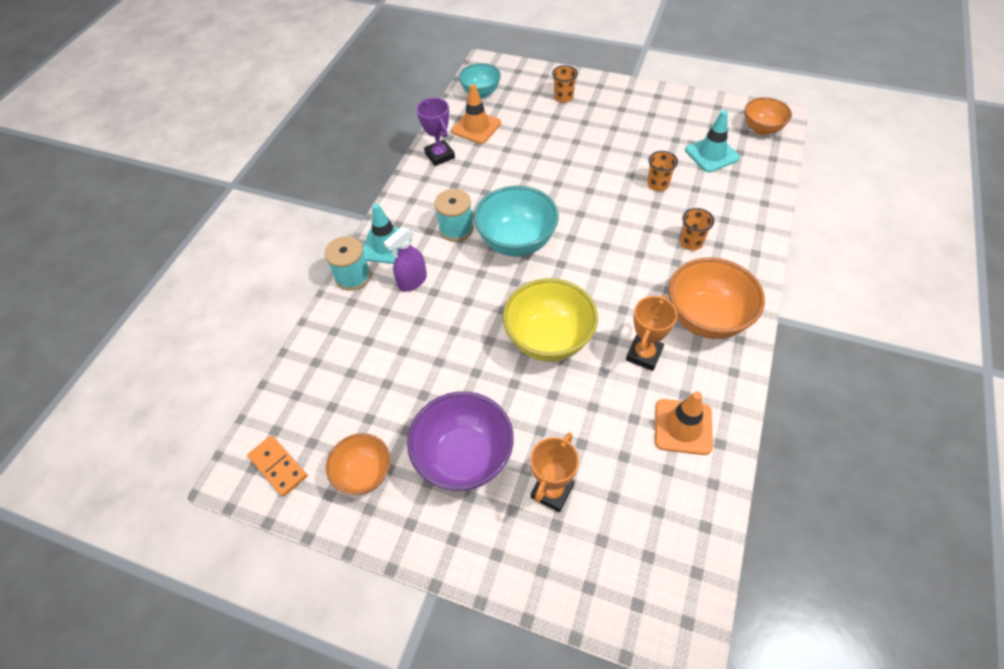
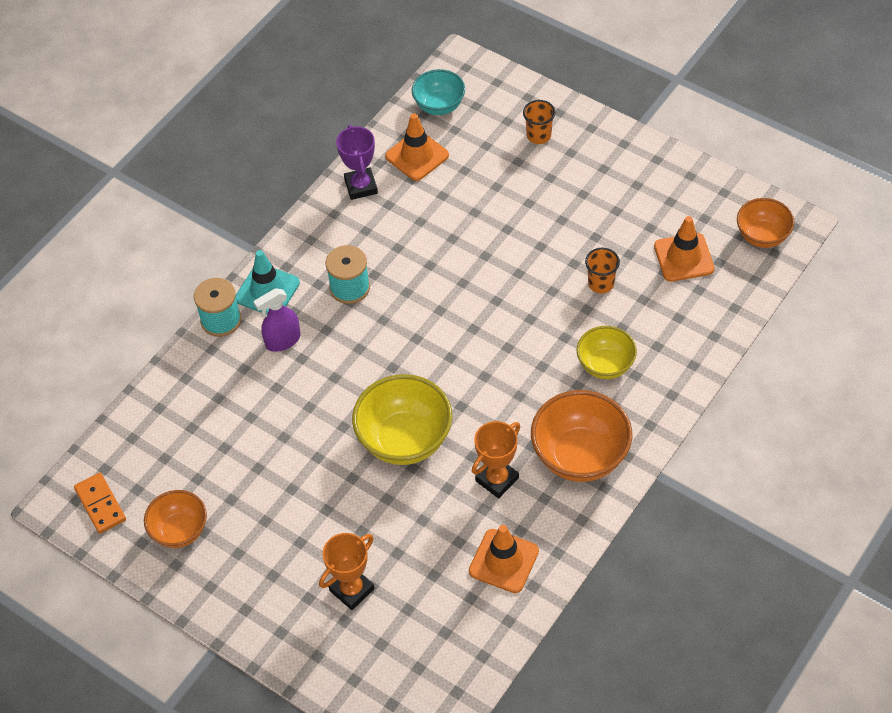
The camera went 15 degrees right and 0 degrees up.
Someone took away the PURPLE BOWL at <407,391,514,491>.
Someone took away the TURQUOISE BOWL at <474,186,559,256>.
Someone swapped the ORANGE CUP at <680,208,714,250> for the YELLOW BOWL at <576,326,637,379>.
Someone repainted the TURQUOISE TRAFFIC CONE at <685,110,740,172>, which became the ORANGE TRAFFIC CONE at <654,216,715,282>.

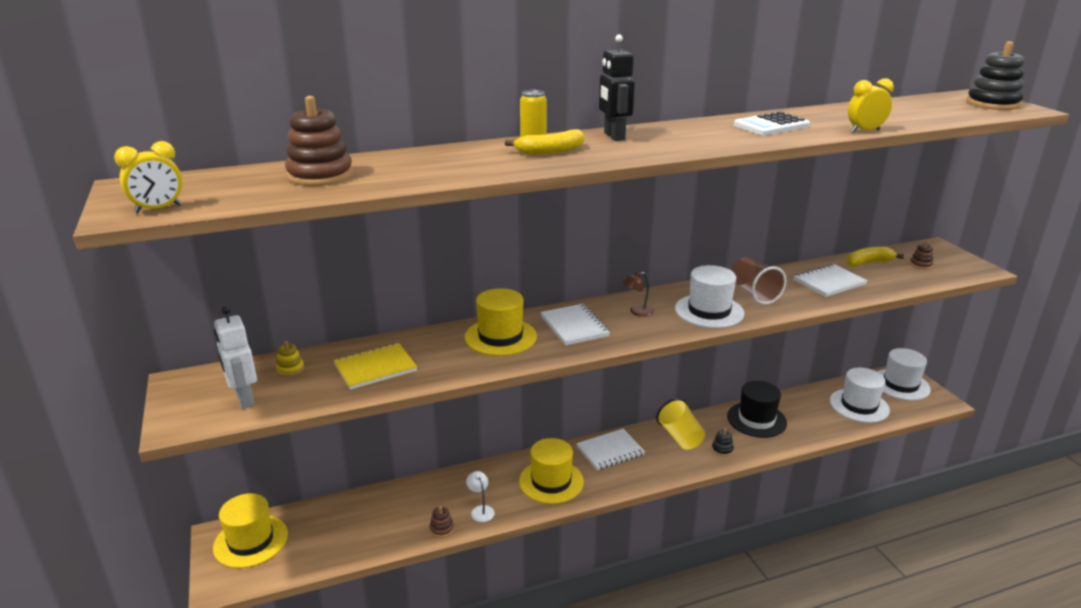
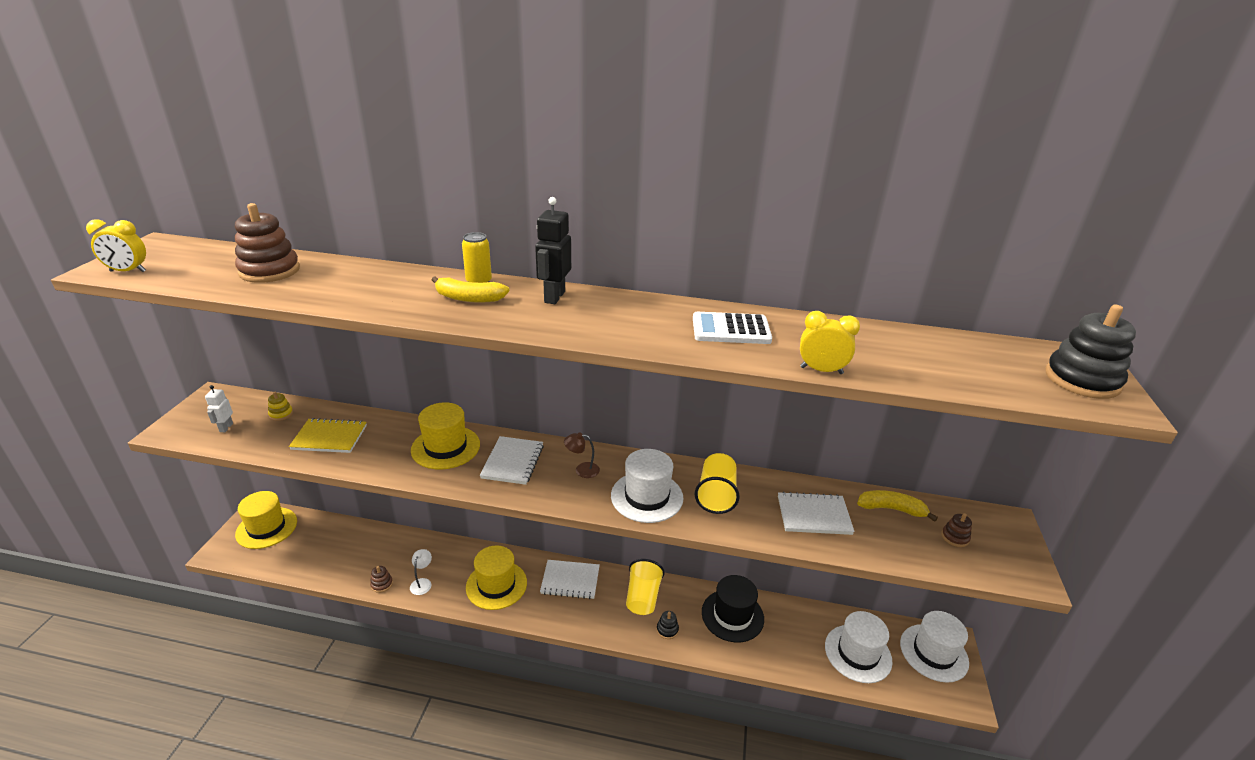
The camera went 30 degrees right and 5 degrees up.
Someone scaled the WHITE ROBOT at <214,306,257,409> by 0.60.
Someone repainted the BROWN CUP at <731,257,786,304>, which became the YELLOW CUP at <695,453,740,514>.

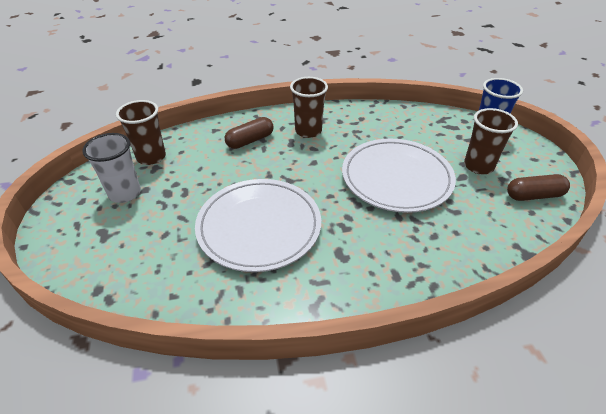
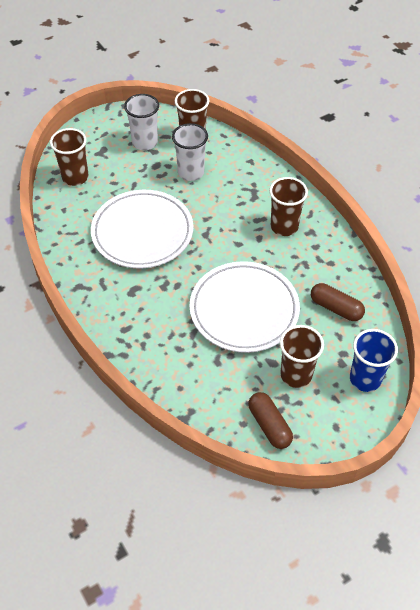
The camera went 70 degrees right and 10 degrees up.
Someone carried the BROWN CAPSULE from <225,117,274,149> to <311,283,365,321>.
Someone put down the BROWN CUP at <50,128,88,186>.
Someone put down the WHITE CUP at <172,123,208,181>.

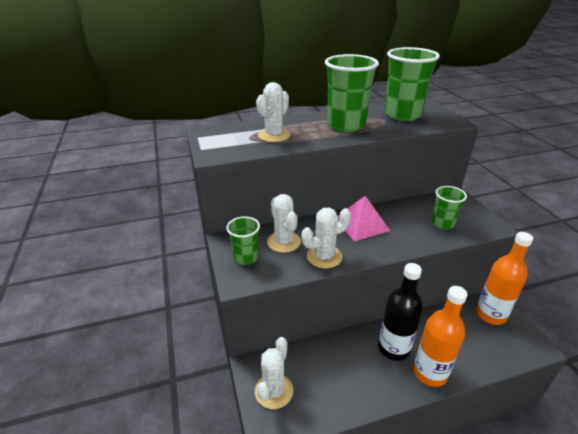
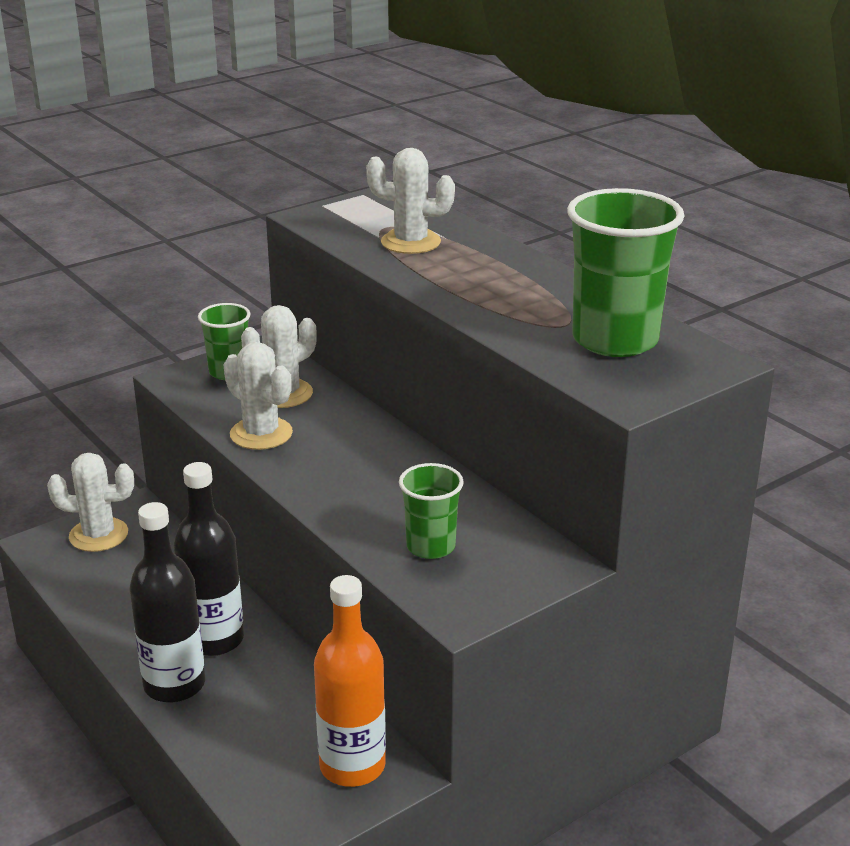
The camera went 70 degrees right and 5 degrees down.
Someone took away the GREEN CUP at <325,54,379,132>.
Someone took away the PINK PYRAMID at <338,196,390,241>.
Someone repainted the ORANGE BOTTLE at <413,286,468,387>, which became the BLACK BOTTLE at <130,502,205,703>.

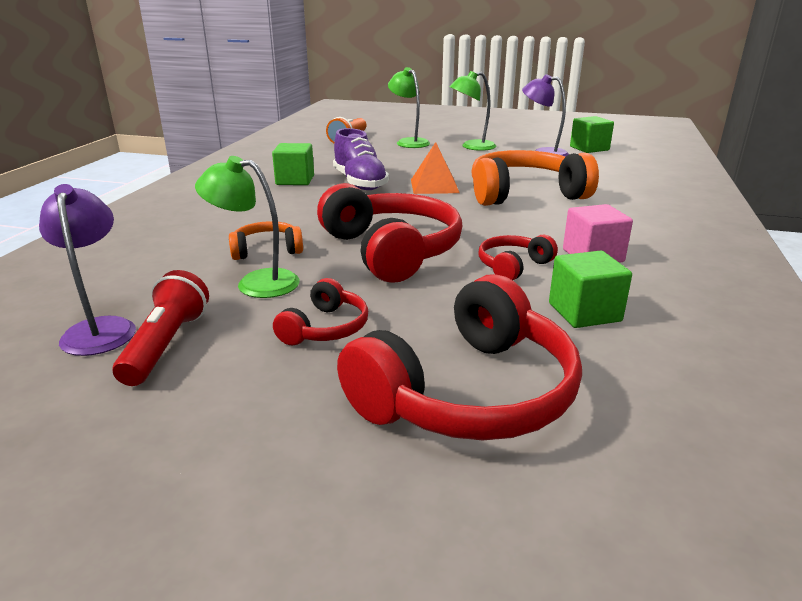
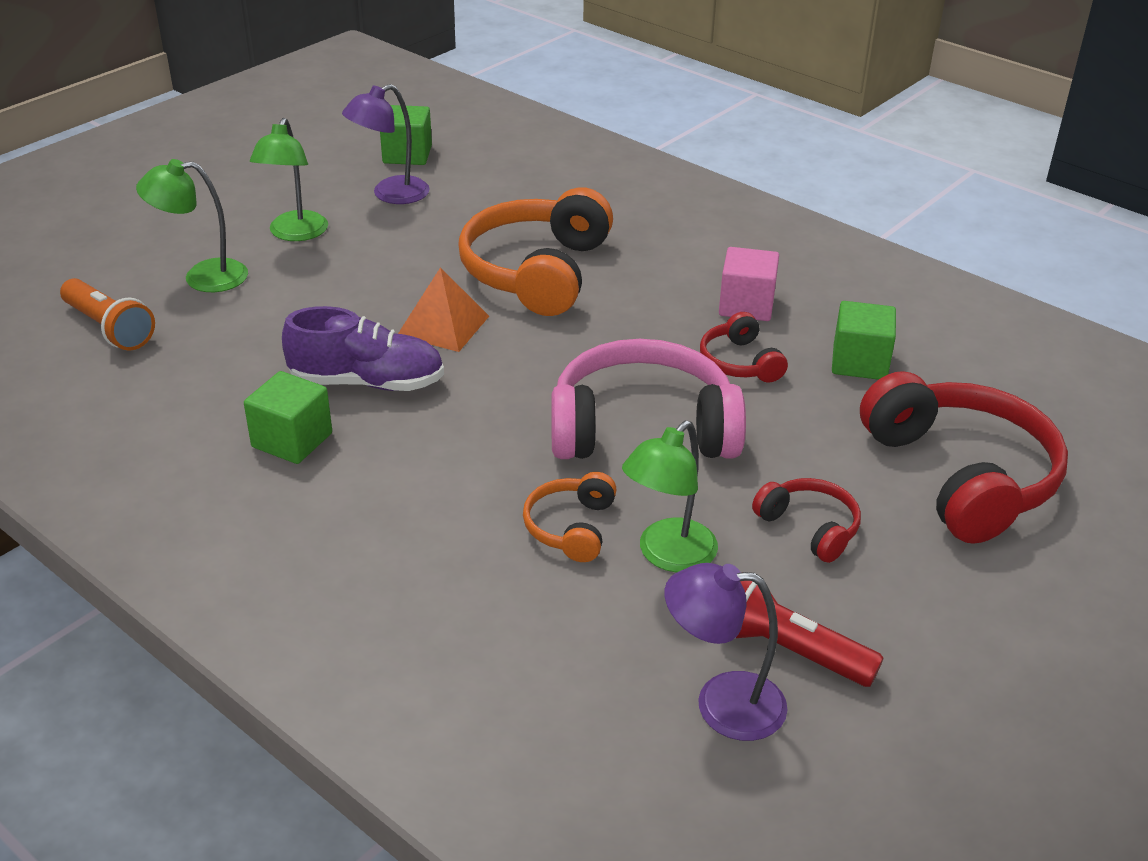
The camera went 65 degrees left and 10 degrees up.
Someone repainted the RED HEADPHONES at <317,183,462,283>, which became the PINK HEADPHONES at <551,339,746,459>.

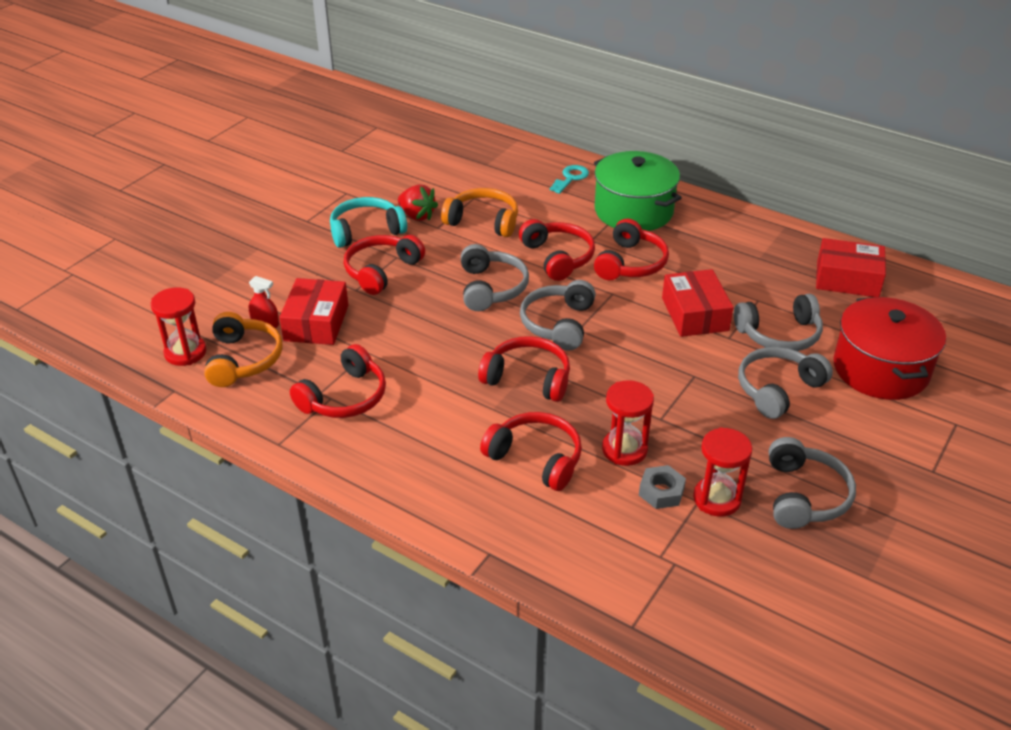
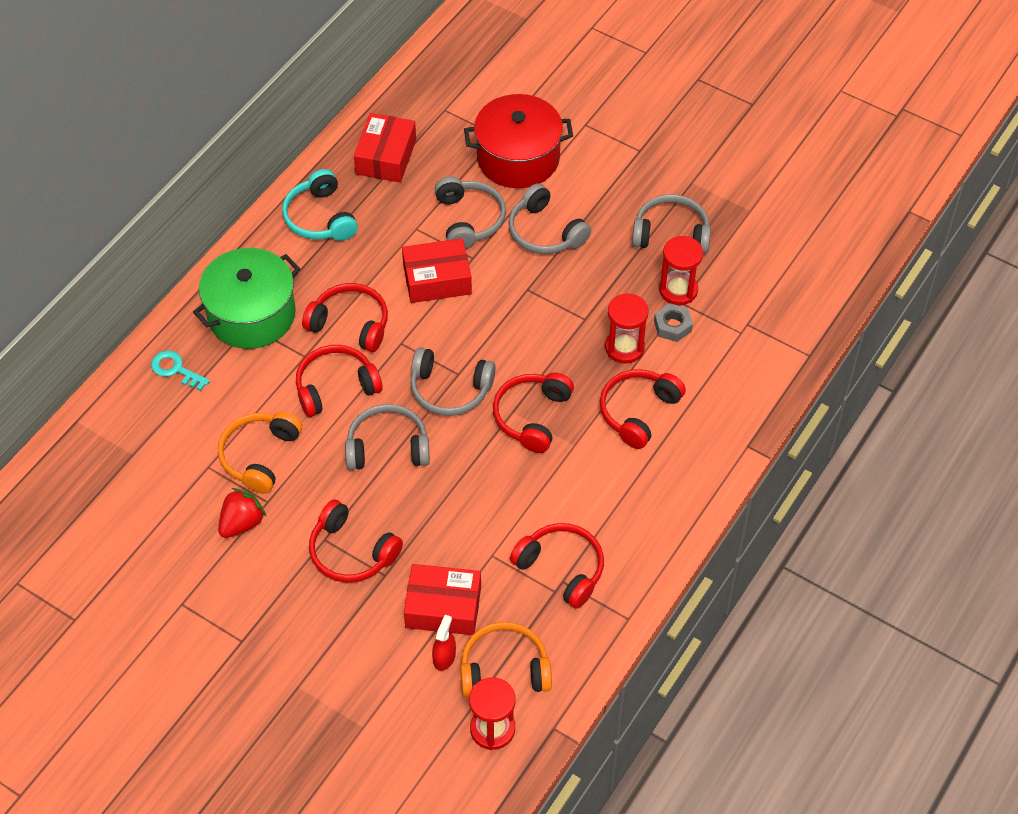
The camera went 90 degrees left and 15 degrees up.
Someone carried the TURQUOISE HEADPHONES from <330,197,407,248> to <282,169,358,241>.

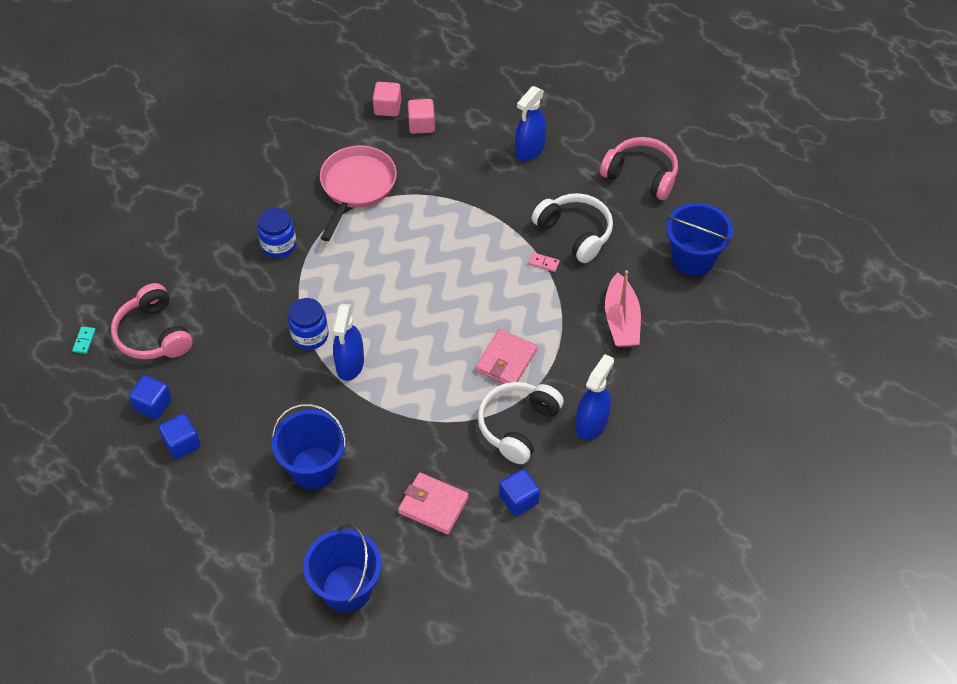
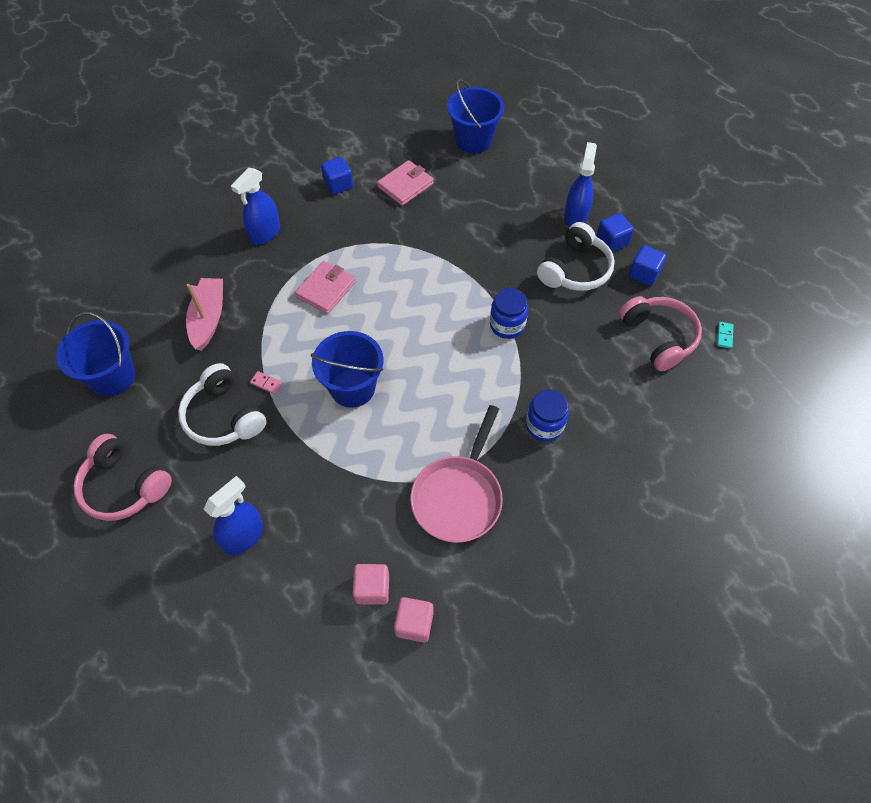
The camera went 175 degrees left and 5 degrees up.
Someone carried the BLUE BUCKET from <272,404,347,489> to <311,331,383,407>.
Someone carried the BLUE SPRAY BOTTLE from <333,304,364,381> to <564,142,597,228>.
Someone rotated the PINK WALLET at <398,472,469,535> by 75 degrees counterclockwise.
Someone carried the WHITE HEADPHONES from <478,382,564,464> to <537,222,615,291>.

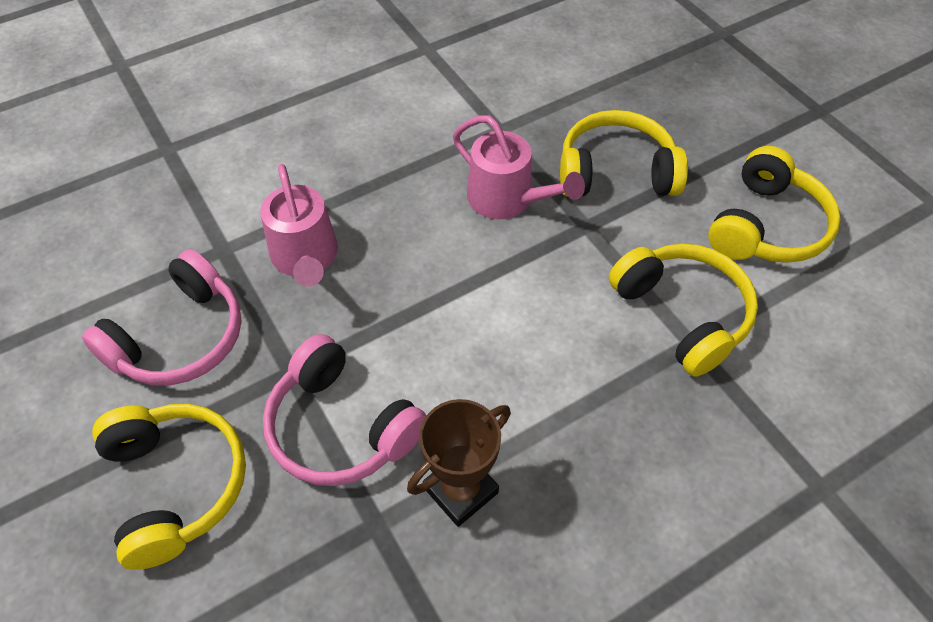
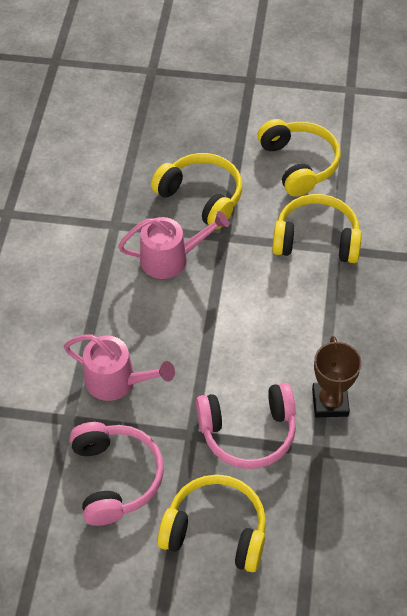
The camera went 50 degrees left and 0 degrees up.
Someone rotated the YELLOW HEADPHONES at <560,110,688,197> by 90 degrees clockwise.

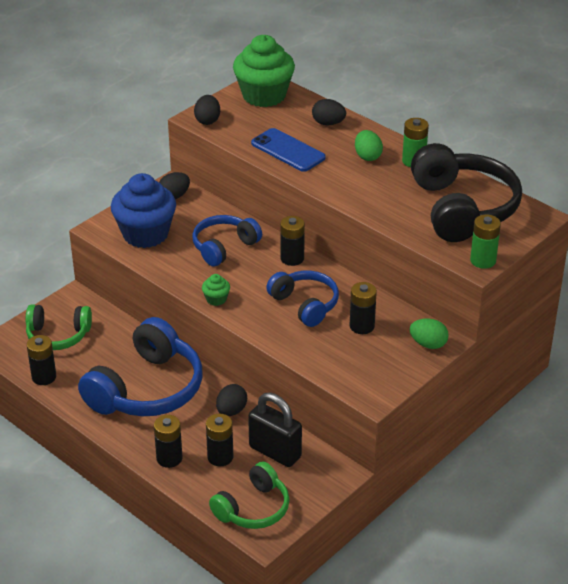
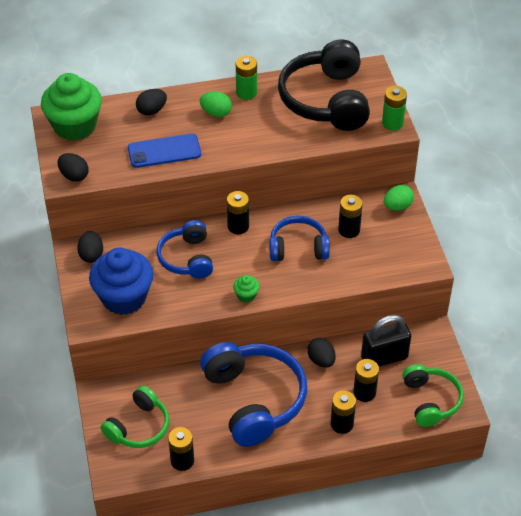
The camera went 55 degrees left and 10 degrees up.
Someone rotated the BLACK HEADPHONES at <411,143,522,242> by 120 degrees counterclockwise.

